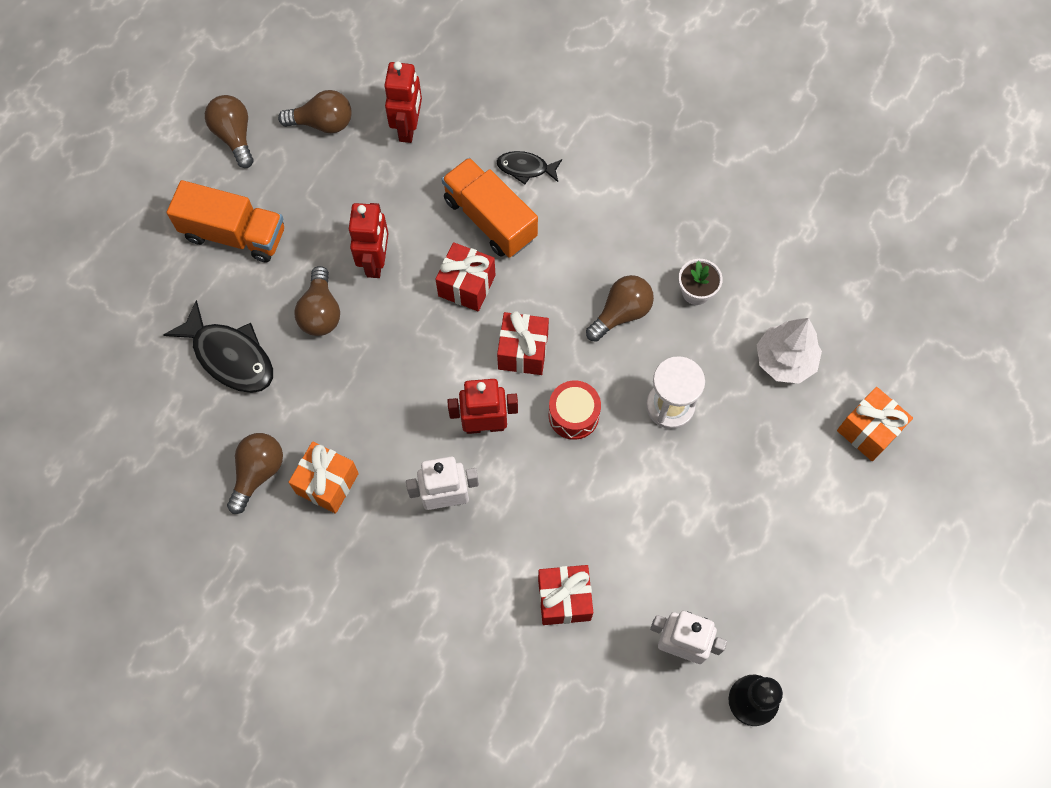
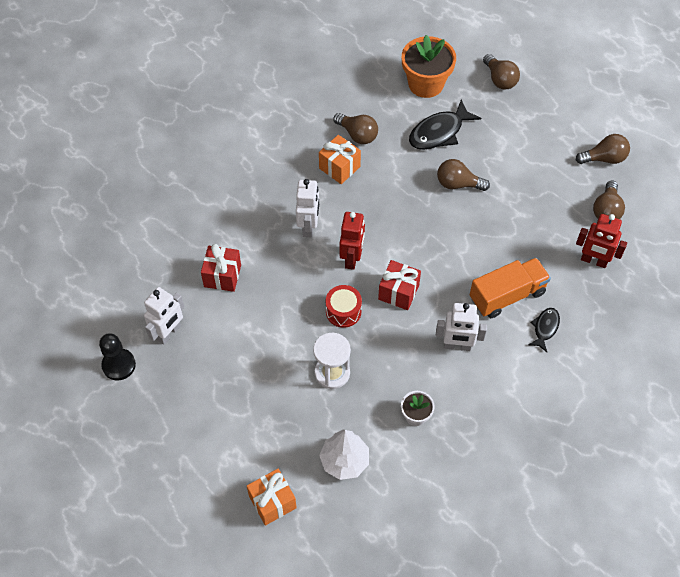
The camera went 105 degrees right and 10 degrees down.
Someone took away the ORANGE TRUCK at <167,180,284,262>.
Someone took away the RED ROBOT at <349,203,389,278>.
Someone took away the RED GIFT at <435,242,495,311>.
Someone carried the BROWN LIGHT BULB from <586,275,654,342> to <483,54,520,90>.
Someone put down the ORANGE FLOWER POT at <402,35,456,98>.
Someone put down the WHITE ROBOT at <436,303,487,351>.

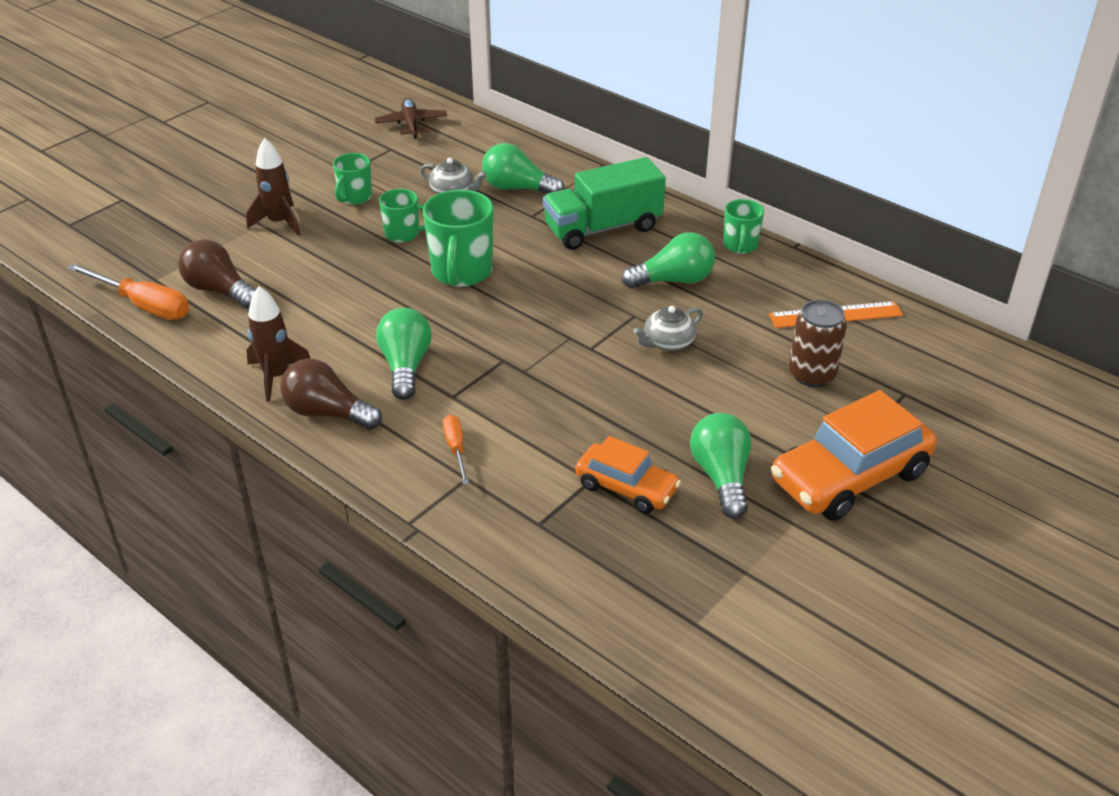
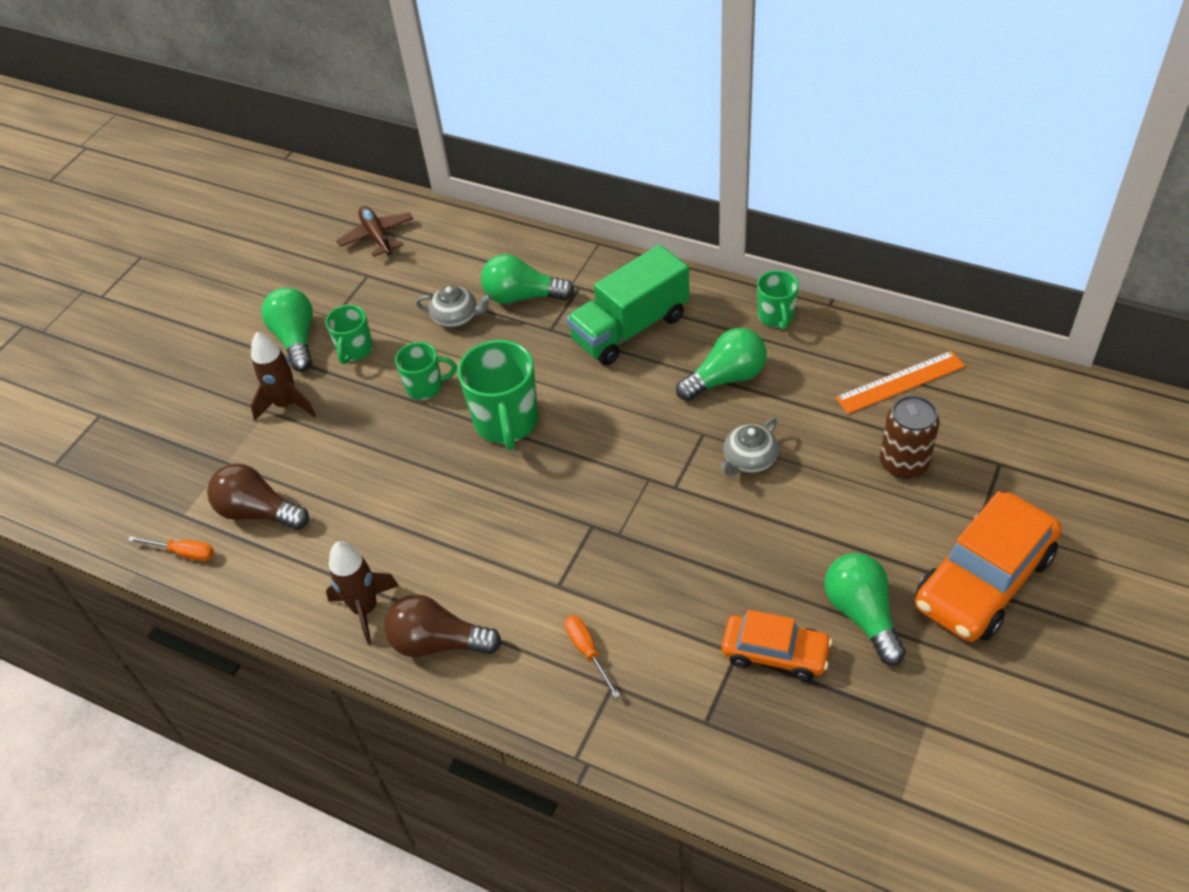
The camera went 10 degrees left and 10 degrees up.
Someone scaled the ORANGE SCREWDRIVER at <67,263,189,320> by 0.55.
Someone carried the GREEN LIGHT BULB from <376,308,432,400> to <261,287,313,372>.

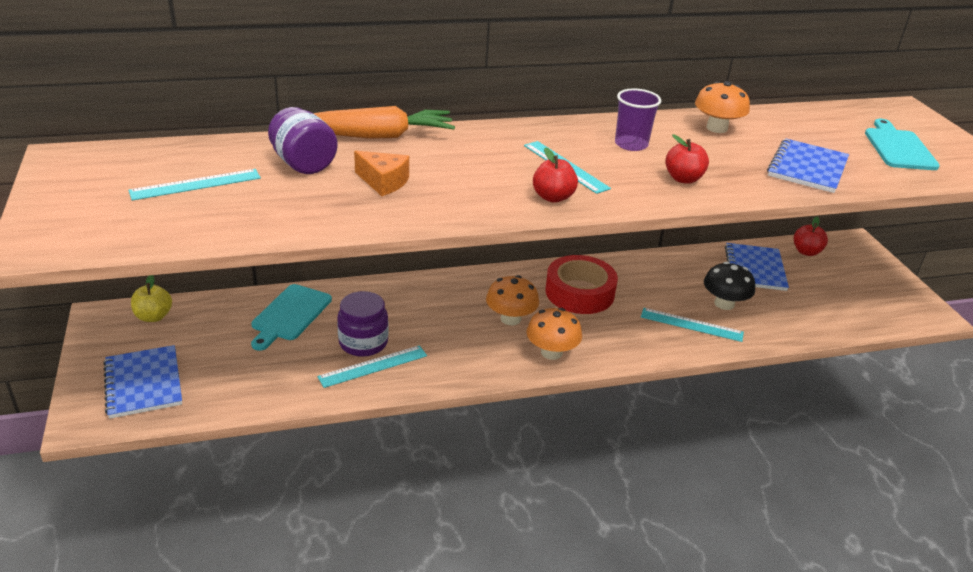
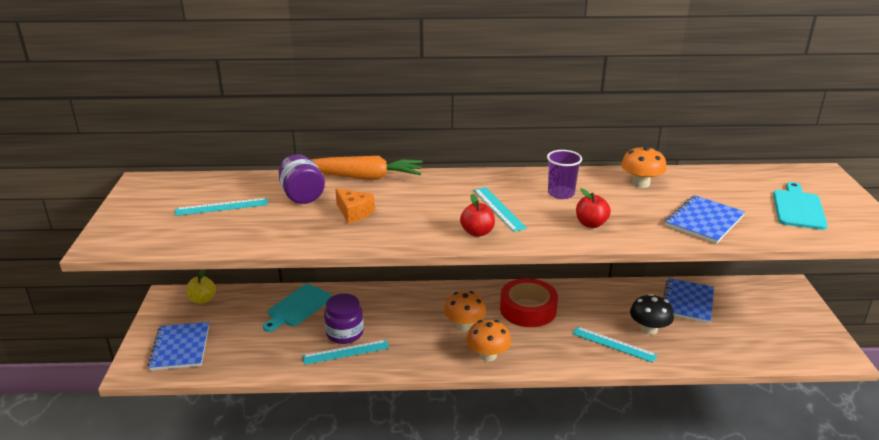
The camera went 15 degrees right and 5 degrees down.
Someone took away the RED APPLE at <794,217,828,256>.

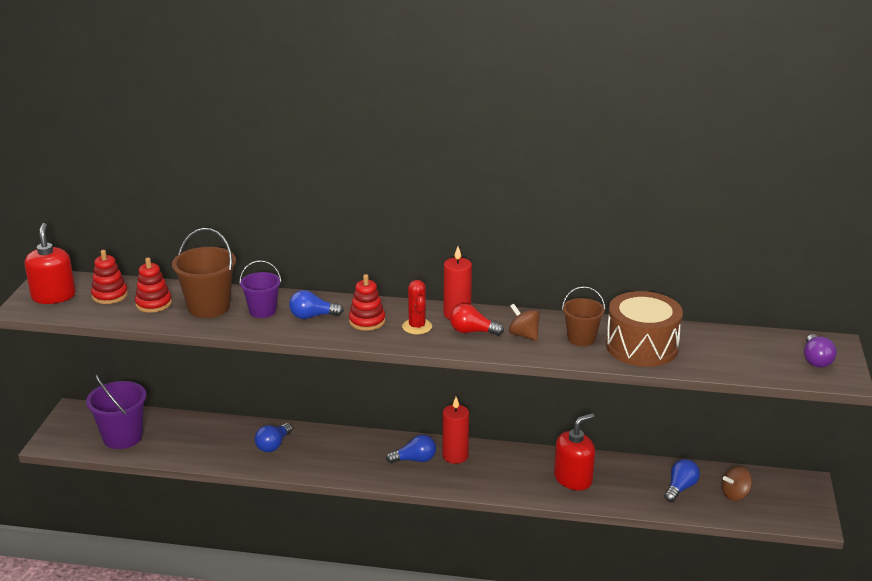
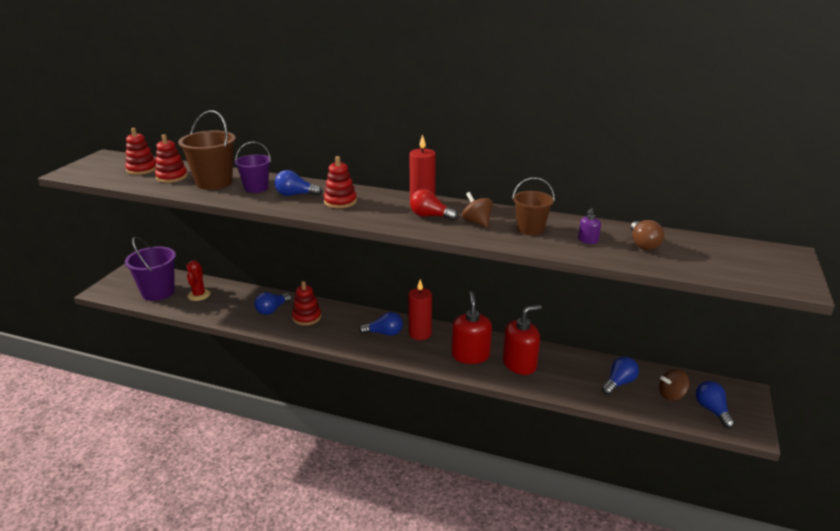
The camera went 10 degrees right and 0 degrees up.
Someone carried the RED SOAP DISPENSER from <24,223,76,304> to <452,292,492,364>.
Someone carried the RED CACTUS from <402,280,432,334> to <187,260,211,301>.
Someone swapped the BROWN DRUM at <606,291,683,367> for the PURPLE SOAP DISPENSER at <578,208,601,244>.
Someone took away the PURPLE LIGHT BULB at <804,334,837,367>.
Someone put down the RED STACKING TOY at <292,281,321,325>.
Someone put down the BROWN LIGHT BULB at <631,220,664,250>.
Someone put down the BLUE LIGHT BULB at <696,381,735,428>.

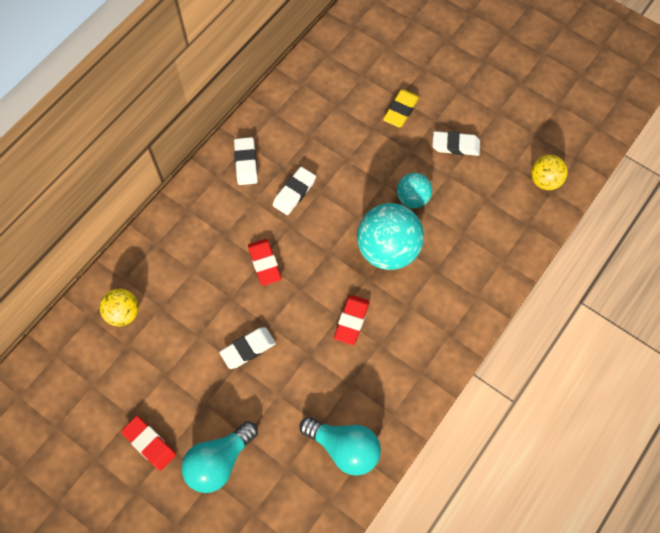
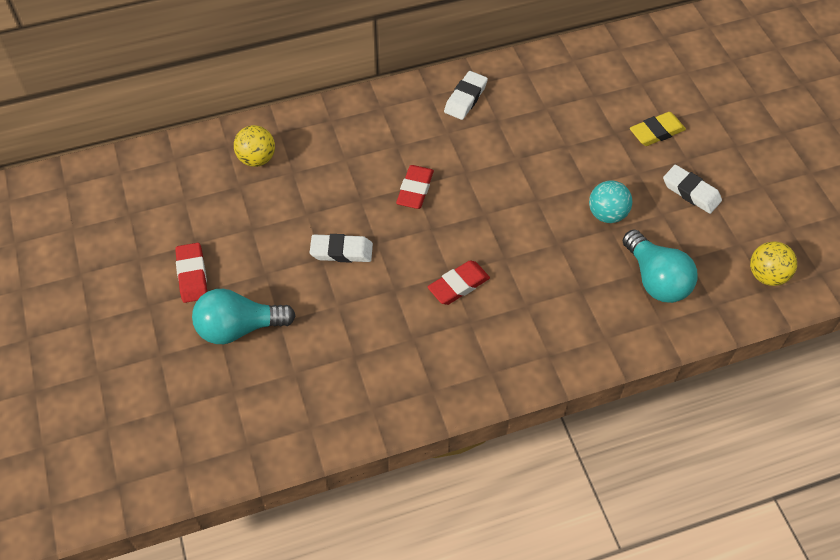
The camera went 35 degrees right and 10 degrees down.
Someone took away the WHITE ERASER at <273,167,316,215>.
Someone carried the TURQUOISE LIGHT BULB from <299,417,381,476> to <622,230,698,303>.
Someone took away the TURQUOISE BALL at <357,203,424,270>.

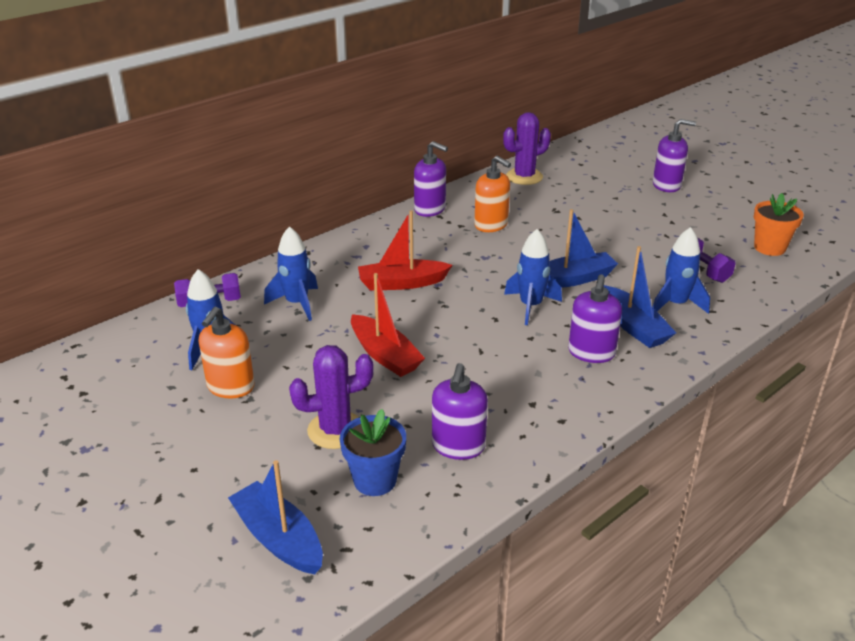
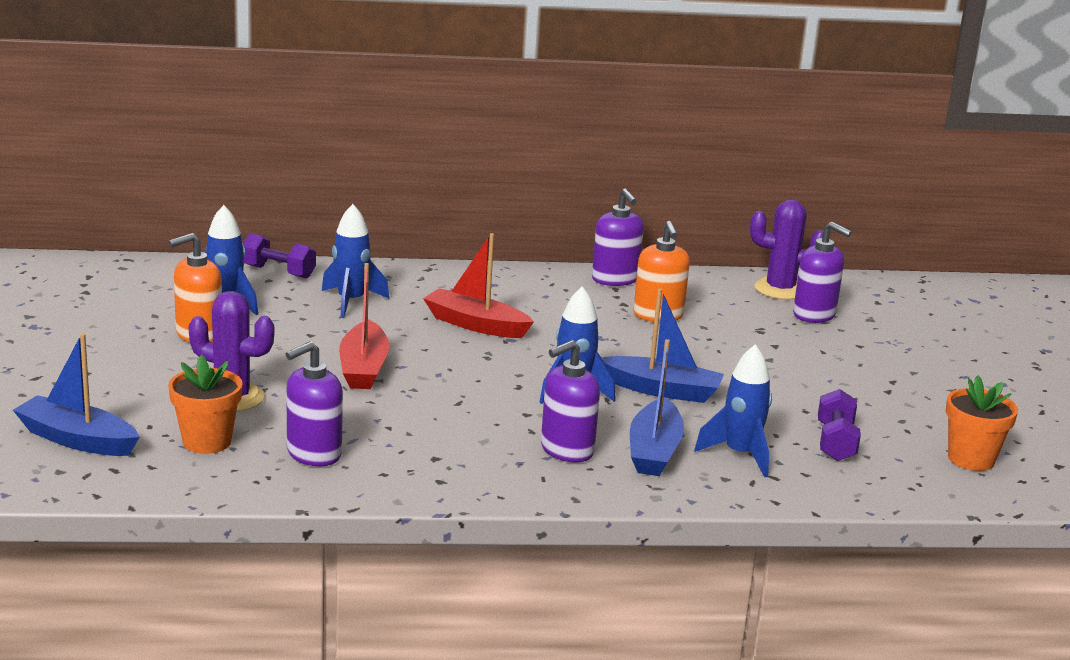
The camera went 35 degrees right and 10 degrees down.
Someone rotated the BLUE BOAT at <228,460,323,574> by 60 degrees counterclockwise.
Someone repainted the BLUE FLOWER POT at <340,409,406,496>, which became the ORANGE FLOWER POT at <168,355,243,454>.
Someone carried the PURPLE SOAP DISPENSER from <653,119,696,192> to <793,222,852,323>.

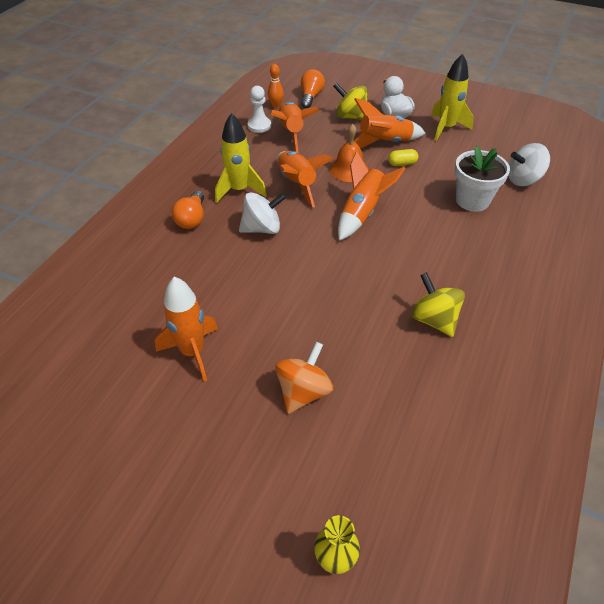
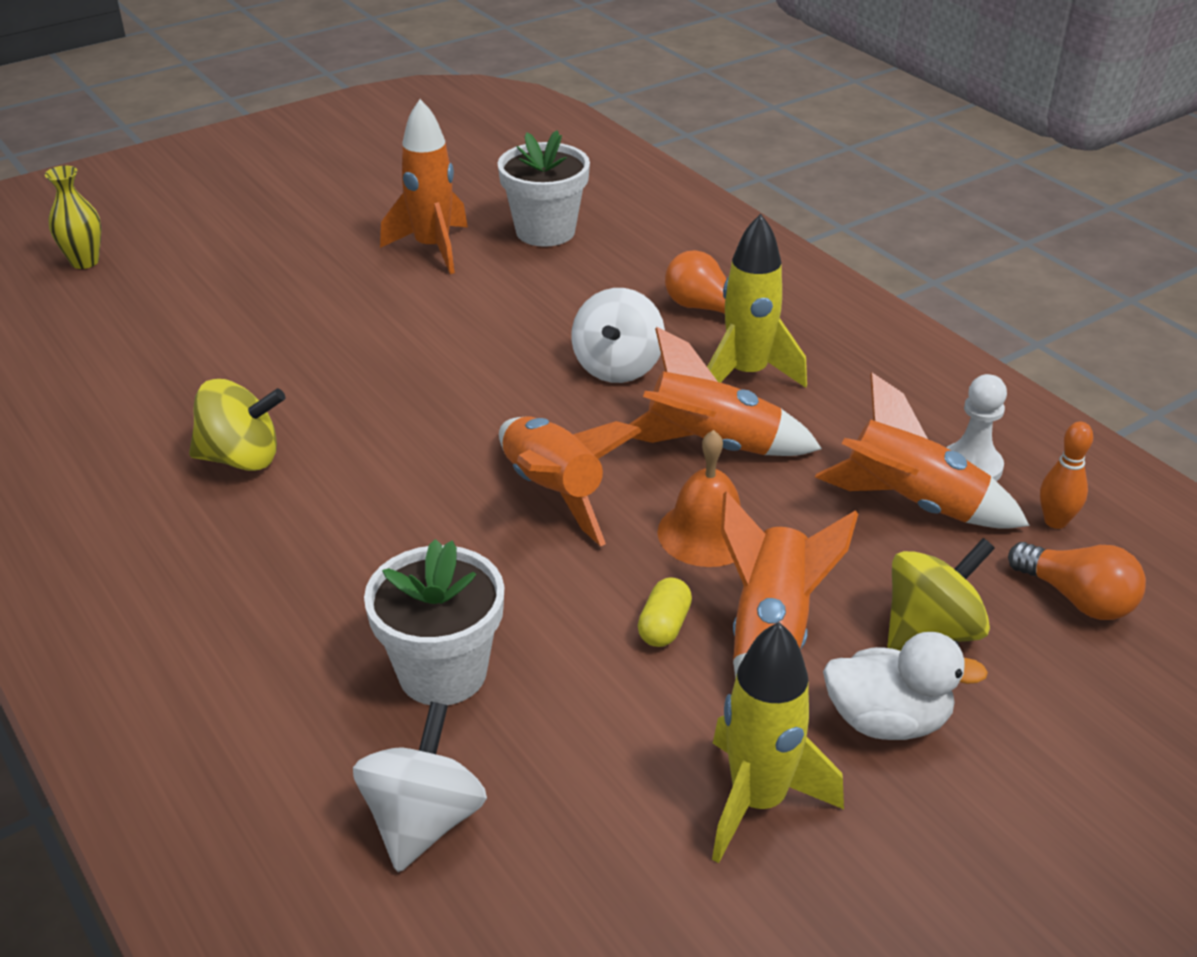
The camera went 120 degrees right and 10 degrees down.
Someone took away the ORANGE SPINNING TOP at <275,342,333,414>.
Someone put down the WHITE FLOWER POT at <498,130,590,247>.

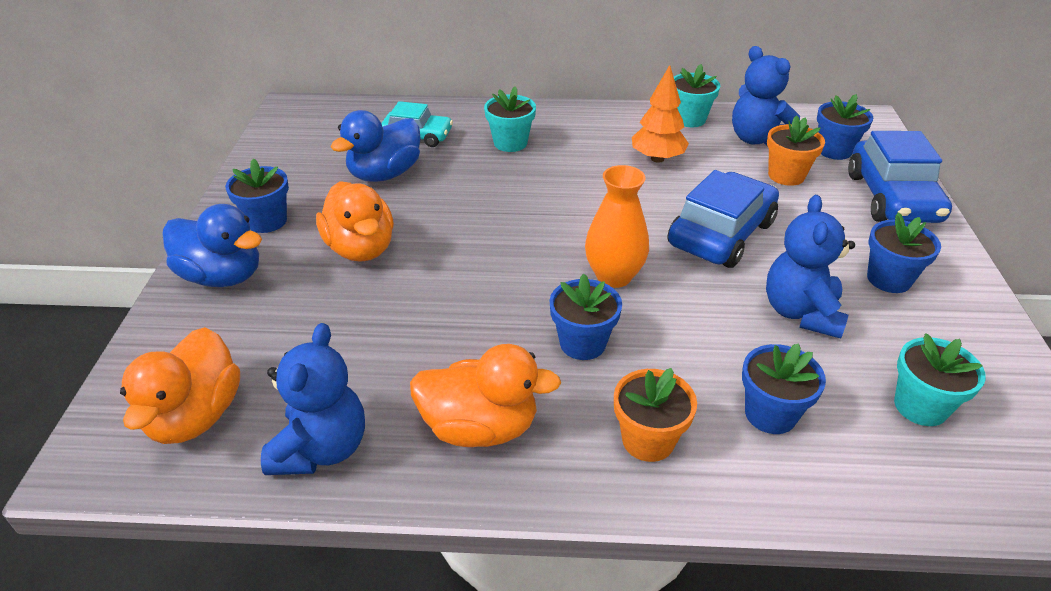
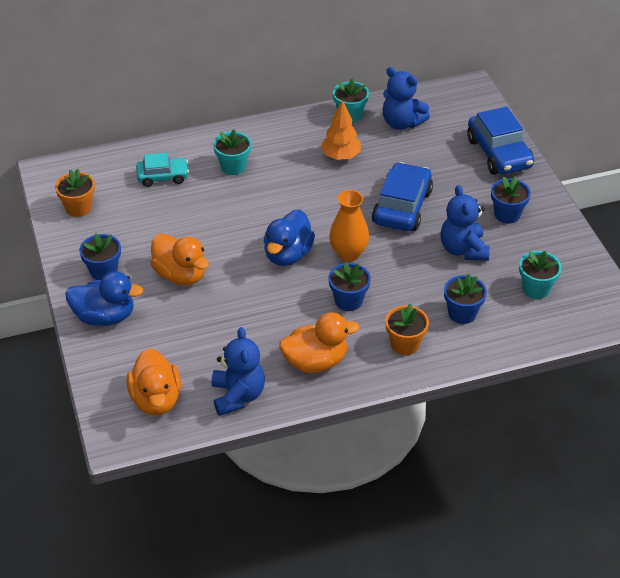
The camera went 20 degrees left and 5 degrees up.
Someone carried the BLUE DUCK from <331,110,420,182> to <264,210,315,266>.
Someone carried the ORANGE FLOWER POT from <767,115,825,186> to <55,169,95,217>.
Someone took away the BLUE FLOWER POT at <817,94,873,160>.

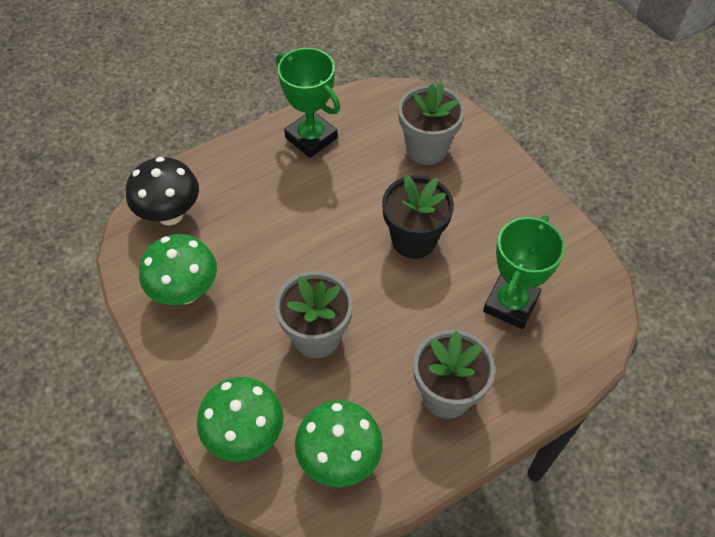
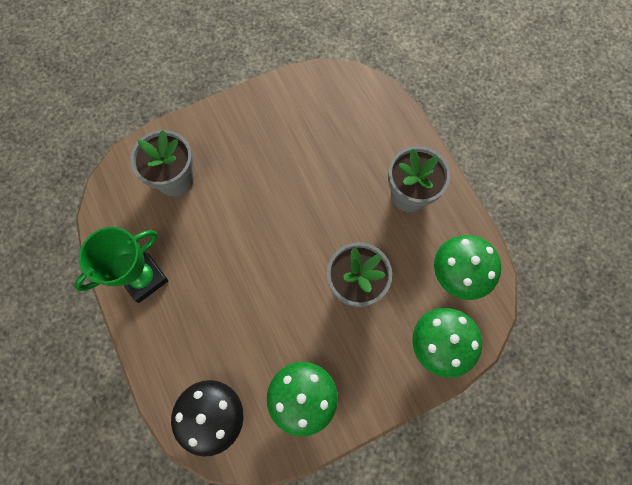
The camera went 85 degrees left and 15 degrees up.
Someone took away the BLACK FLOWER POT at <382,175,454,259>.
Someone took away the GREEN TROPHY at <483,215,565,329>.

